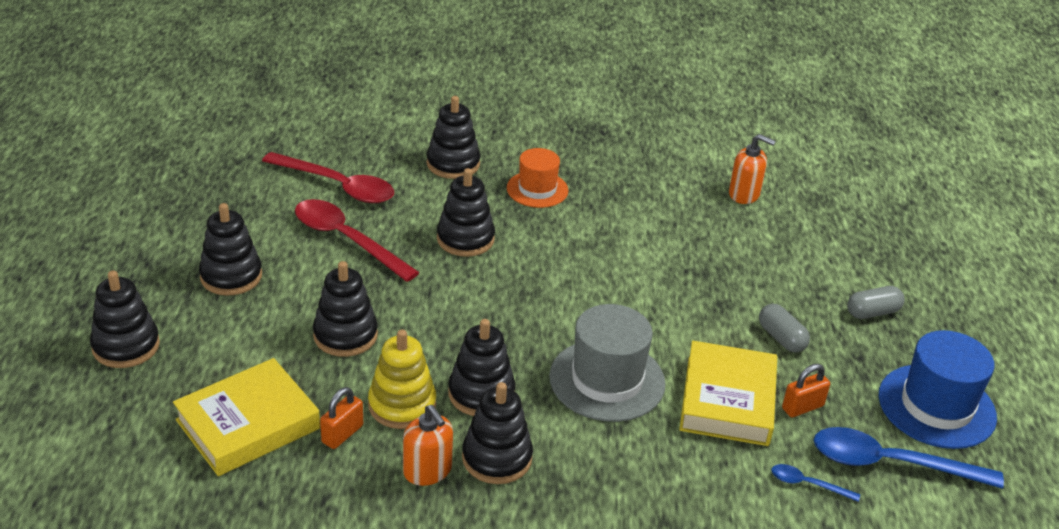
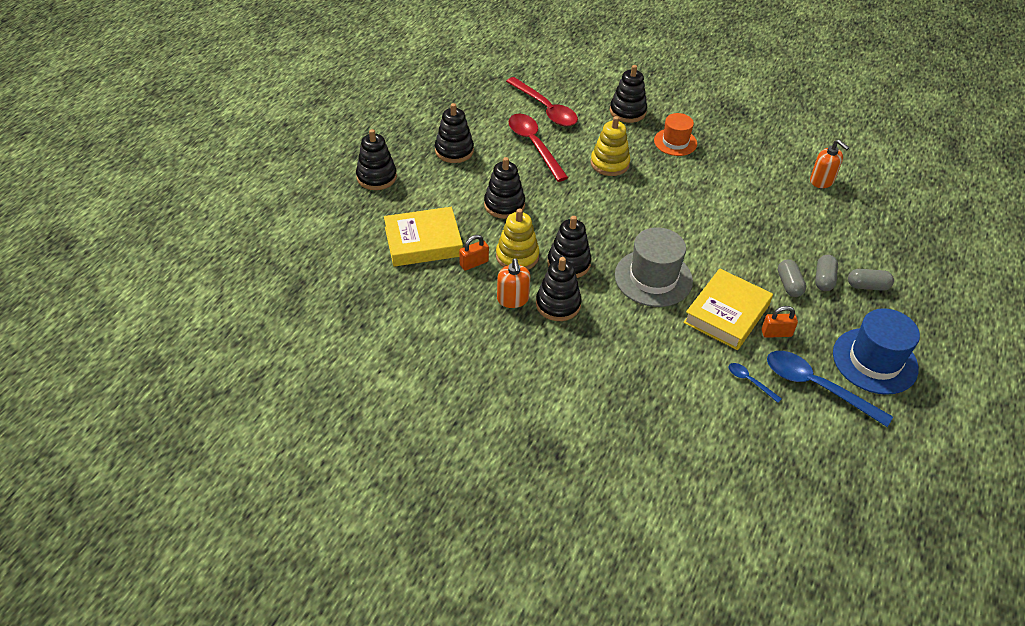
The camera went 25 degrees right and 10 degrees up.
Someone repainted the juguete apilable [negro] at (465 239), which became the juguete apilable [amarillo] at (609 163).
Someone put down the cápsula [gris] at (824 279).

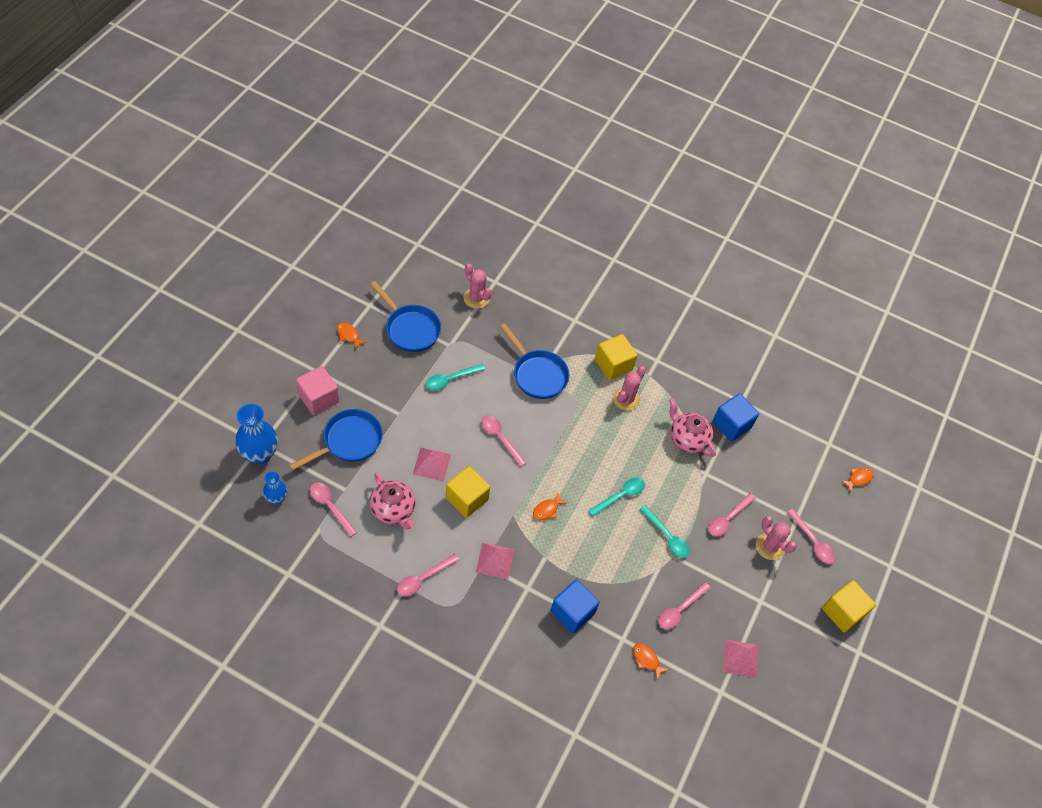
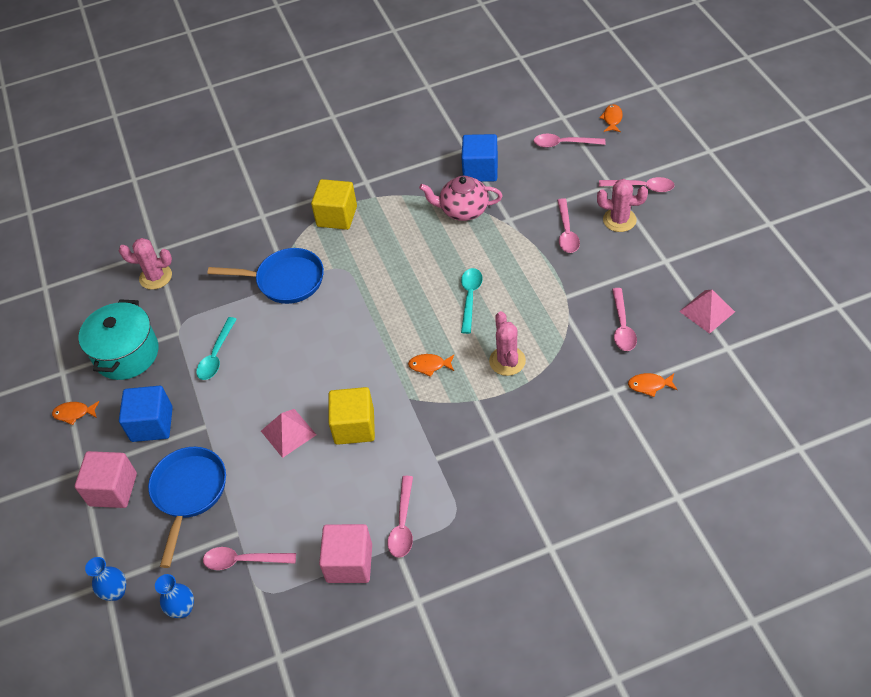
The camera went 35 degrees left and 5 degrees down.
Someone swapped the sartén [azul] at (410 329) for the olla [turquesa] at (126 354).
Someone carried the cactus [rosa] from (626 399) to (507 361).
Someone scaled the florero [azul] at (259 454) by 0.57.
Someone carried the cuchara [rosa] from (500 438) to (563 144).
Someone took away the tetera [rosa] at (393 510).
Someone rotated the pez [naranja] at (547 510) by 90 degrees clockwise.
Someone took away the cuchara [turquesa] at (667 536).
Someone took away the pirámide [rosa] at (495 560).
Someone carried the cubo [azul] from (572 612) to (152 424).
Someone took away the cubo [amarillo] at (842 612).
Someone put down the cubo [rosa] at (349 563).

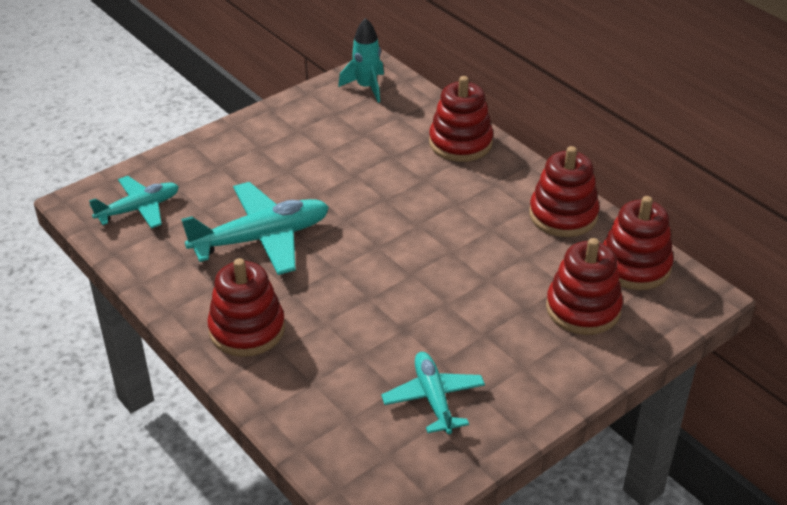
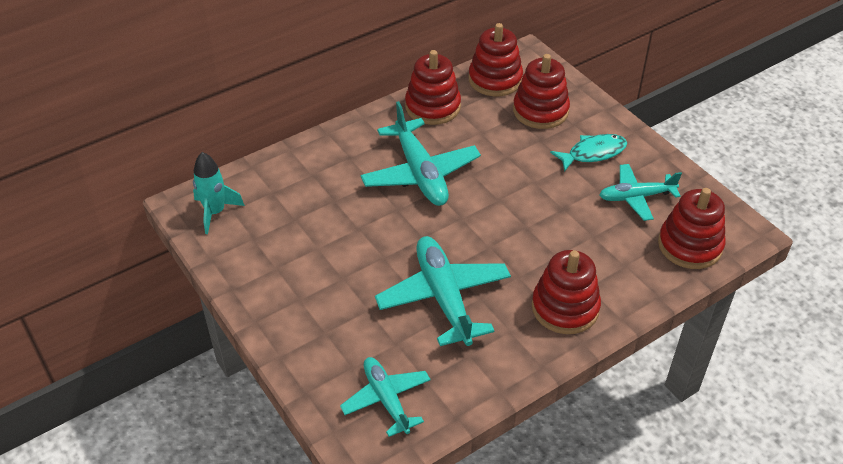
The camera went 85 degrees left and 5 degrees up.
Someone carried the juguete apilable [rojo] from (460 143) to (690 245).
Someone put down the avión [turquesa] at (420 173).
Someone put down the pez [turquesa] at (593 153).

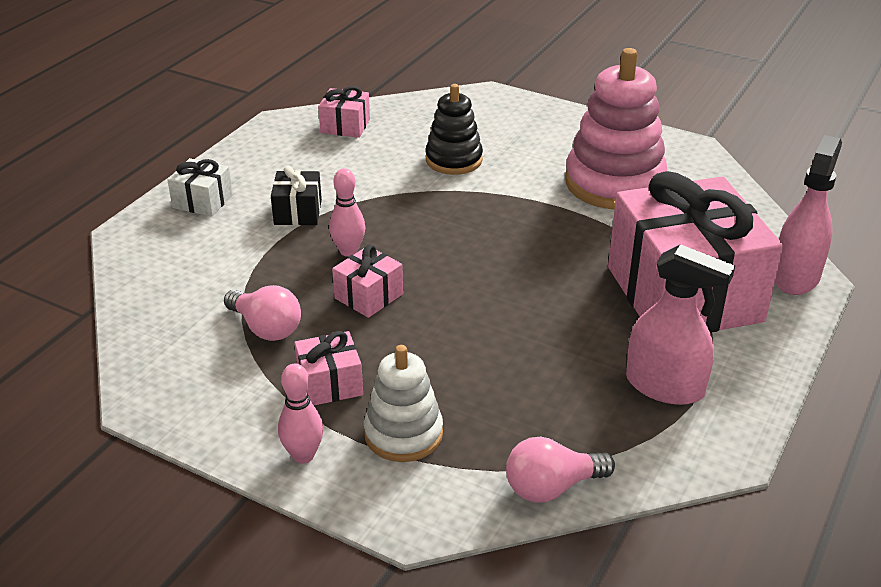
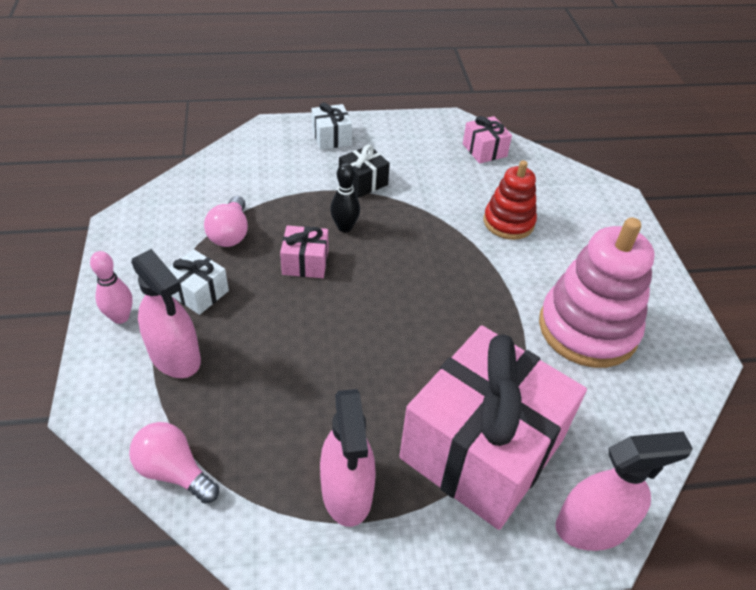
The camera went 50 degrees right and 10 degrees up.
Someone repainted the juguete apilable [negro] at (454 160), which became the juguete apilable [rojo] at (508 222).
Someone repainted the bolo [rosa] at (348 251), which became the bolo [negro] at (344 227).
Someone repainted the regalo [rosa] at (330 384), which became the regalo [blanco] at (198 292).
Someone swapped the juguete apilable [blanco] at (403 434) for the pulverizador [rosa] at (175 356).

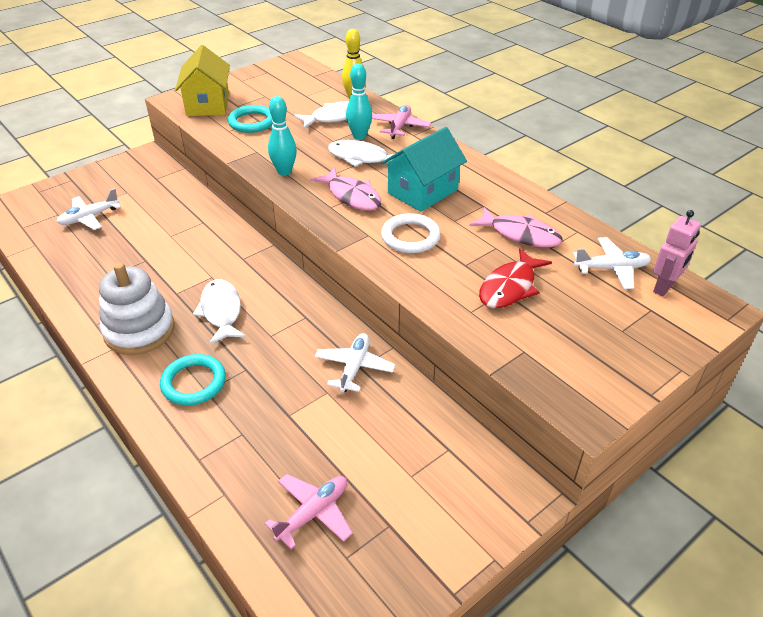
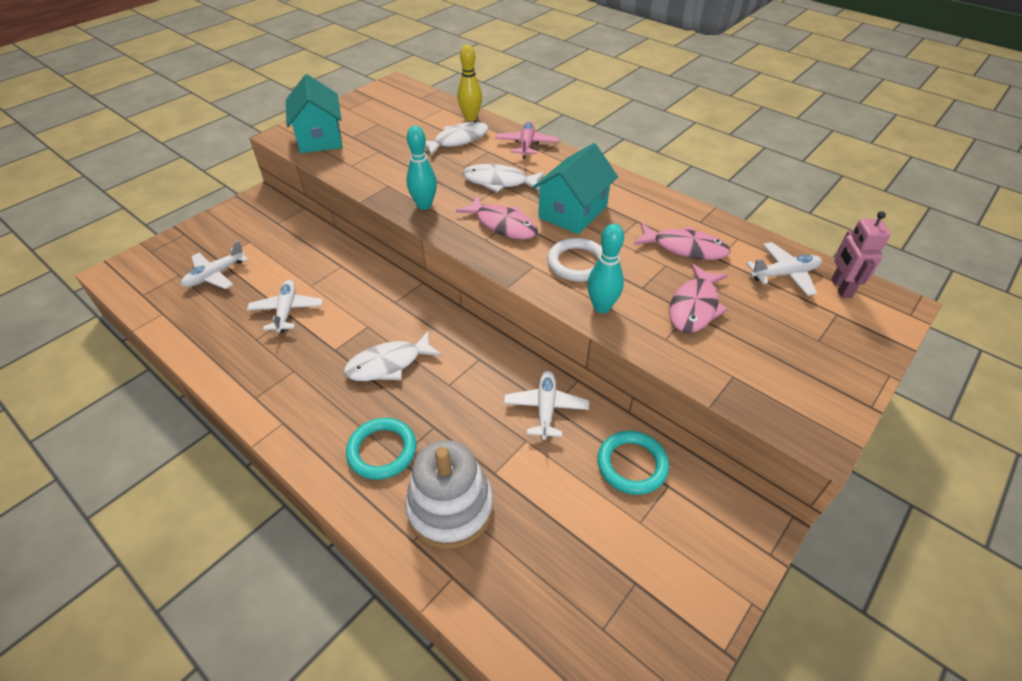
The camera went 10 degrees left and 5 degrees up.
Someone repainted the casa [amarillo] at (208 104), which became the casa [turquesa] at (320 138).
Someone carried the bolo [turquesa] from (359 136) to (601 307).
Someone carried the anillo [turquesa] from (252 122) to (632 464).
Someone rotated the robot [rosa] at (664 287) by 150 degrees clockwise.
Someone repainted the pez [rojo] at (510 287), which became the pez [rosa] at (694 307).
Someone carried the juguete apilable [blanco] from (139 330) to (450 508).
Someone rotated the pez [blanco] at (221 311) by 90 degrees counterclockwise.
Someone took away the avión [rosa] at (313 513).
Someone put down the avión [blanco] at (287 311).

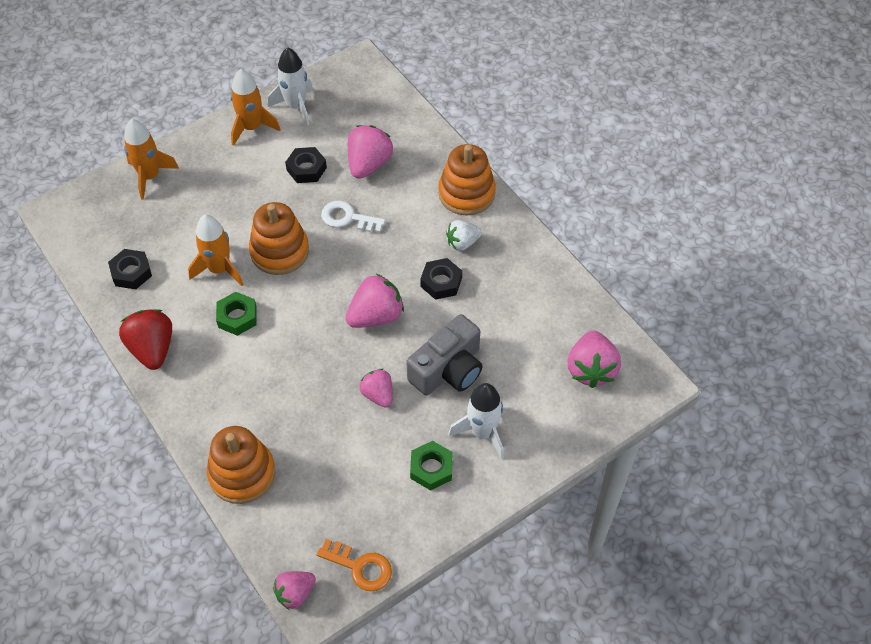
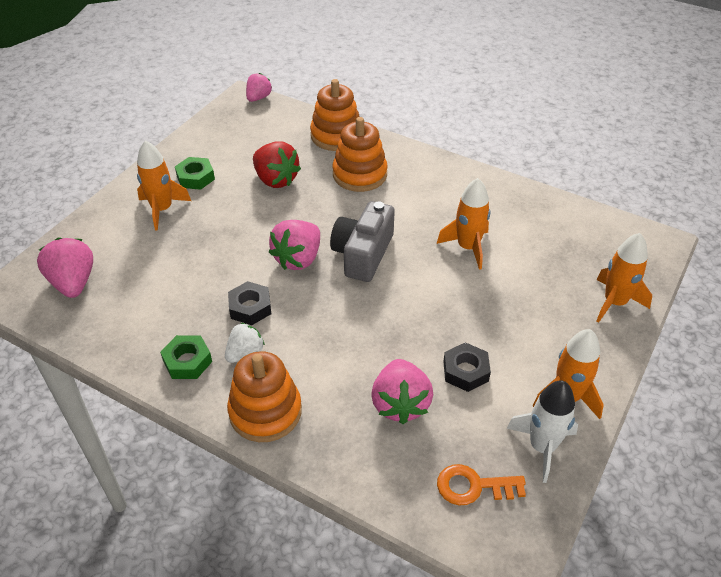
The camera went 155 degrees right and 10 degrees down.
Someone took away the llave [blanco] at (347 218).
Someone carried the juguete apilable [naranja] from (280 251) to (360 174).
Someone took away the tuerca [negro] at (131 272).
Someone carried the tuerca [verde] from (237 317) to (187 361).
Someone carried the fresa [rojo] from (152 349) to (275 179).
Someone carried the cámara [gris] from (448 369) to (363 254).
Someone took away the fresa [rosa] at (378 395).
Someone repainted the cohete [blanco] at (482 432), which became the cohete [naranja] at (162 209).
Someone carried the llave [naranja] from (360 567) to (473 486).

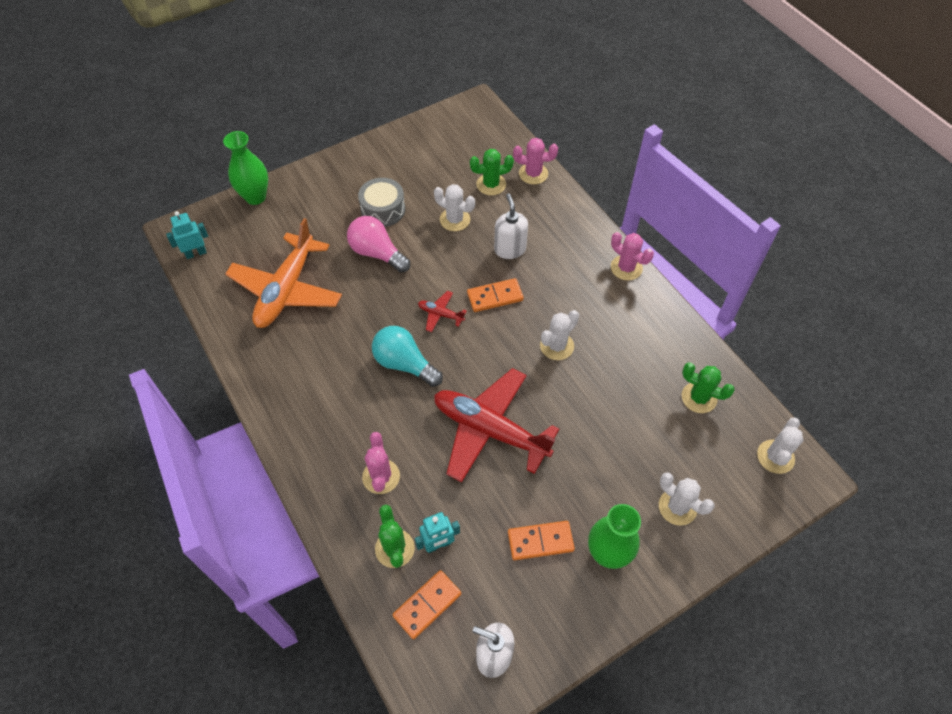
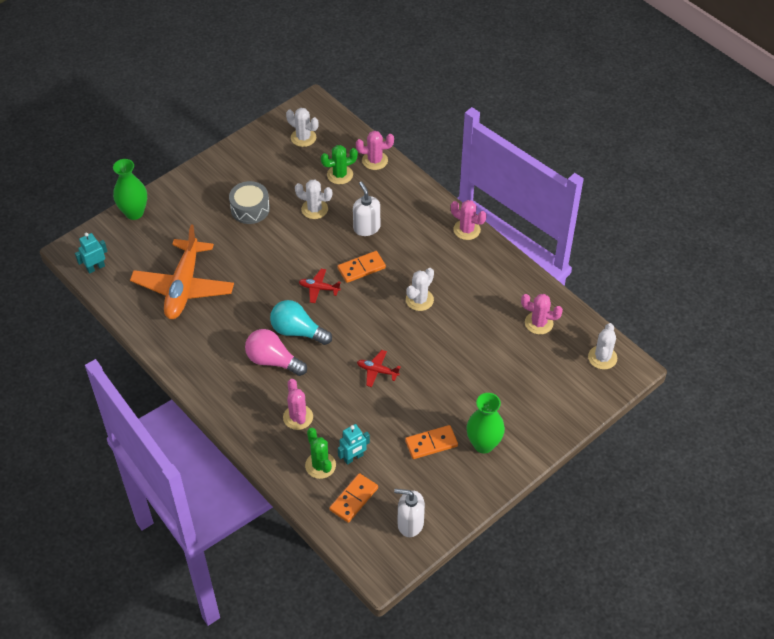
The camera went 10 degrees left and 5 degrees down.
Someone carried the bombilla [rosa] from (377 253) to (273 361).
Someone repainted the cactus [verde] at (699 398), which became the cactus [rosa] at (538 323).
Someone scaled the avión [rojo] at (490 430) by 0.42.
Someone carried the cactus [blanco] from (677 507) to (303 137).

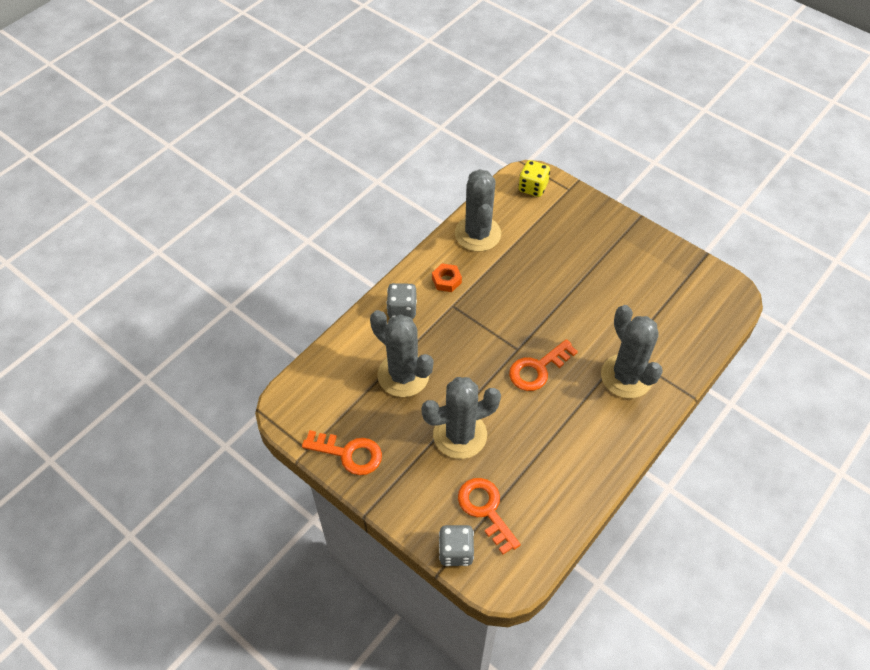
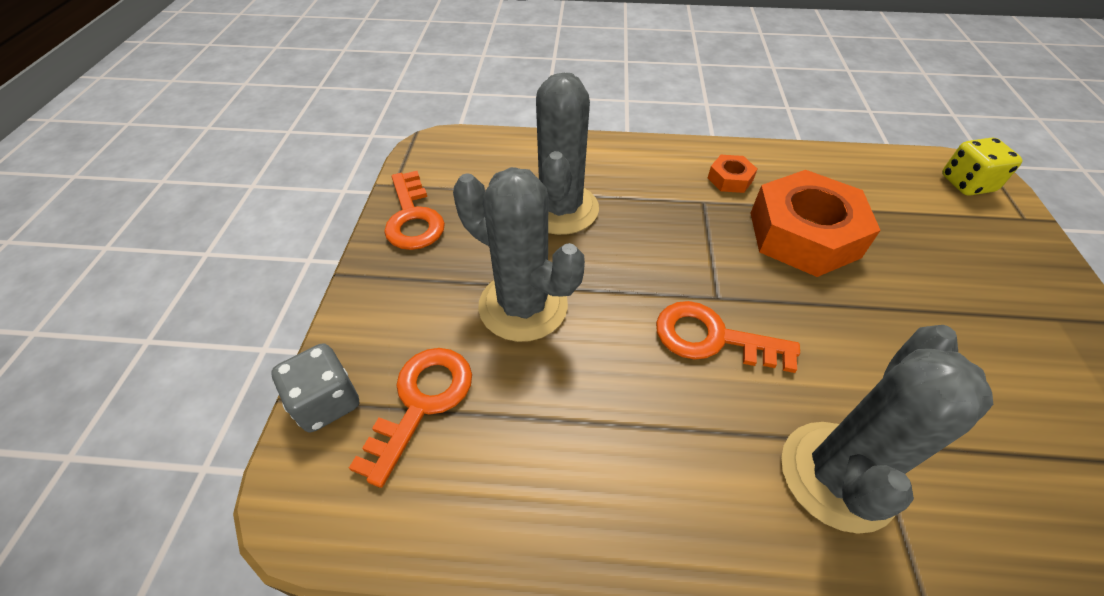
The camera went 55 degrees right and 5 degrees down.
Someone took away the cactus [gris] at (477 234).
Someone took away the dado [gris] at (402 309).
Someone put down the tuerca [naranja] at (804 234).

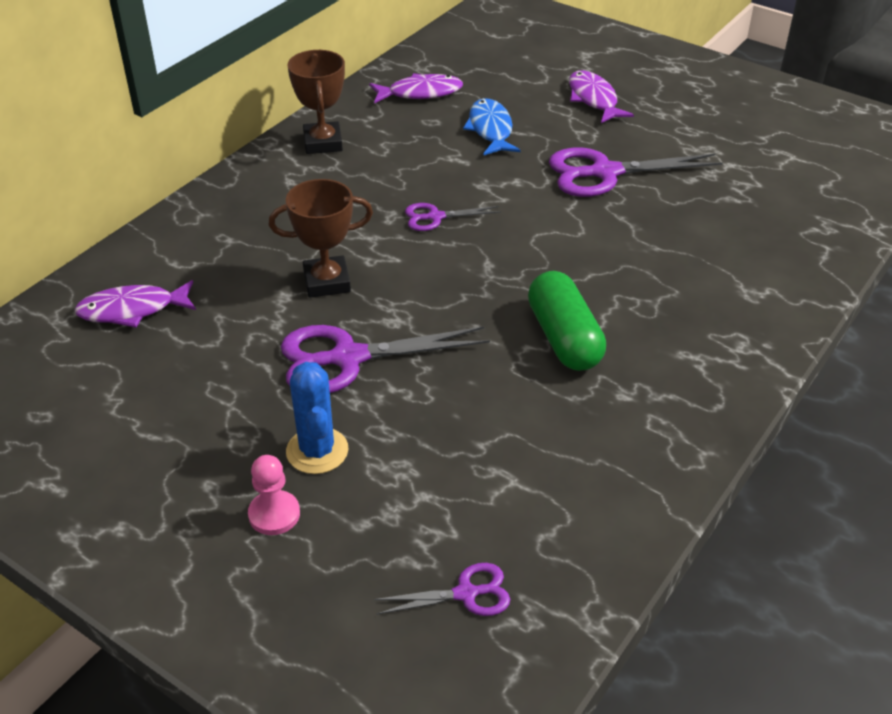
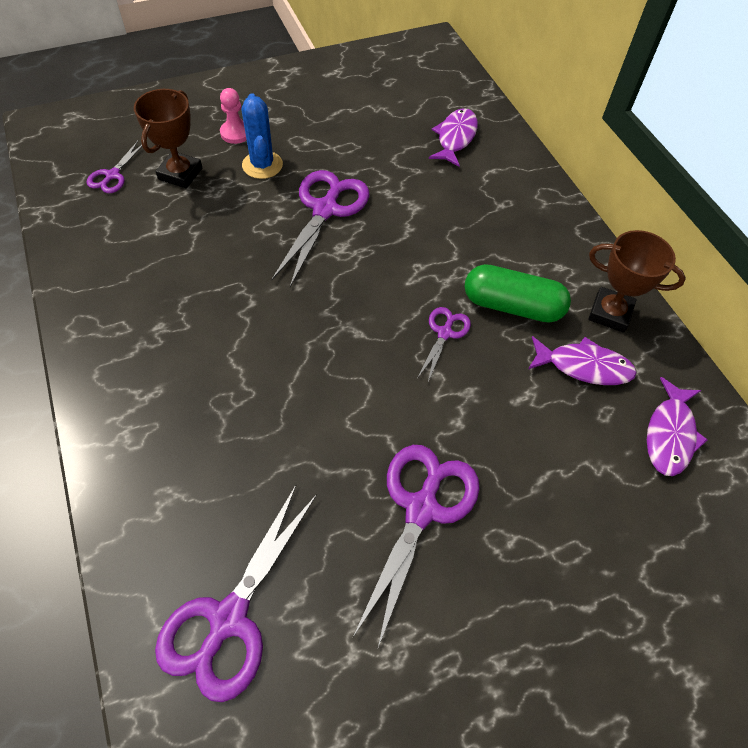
The camera went 120 degrees right and 15 degrees up.
Someone carried the pez [morado] from (593 99) to (584 366).
Someone took away the pez [azul] at (490 129).
Someone carried the trofeo [marrón] from (327 282) to (180 174).
Someone carried the cápsula [verde] from (564 338) to (512 306).
Someone rotated the cactus [azul] at (317 451) by 60 degrees clockwise.
Someone put down the tijeras [morado] at (228 619).

